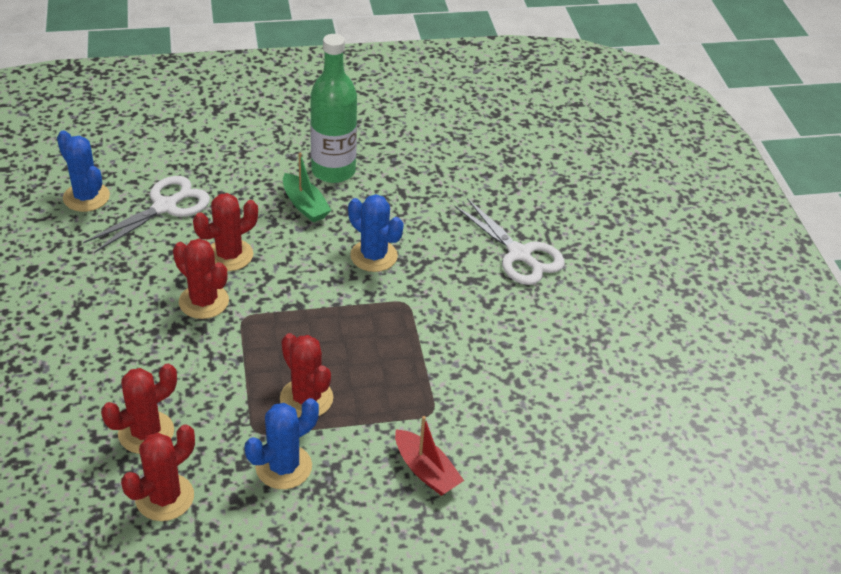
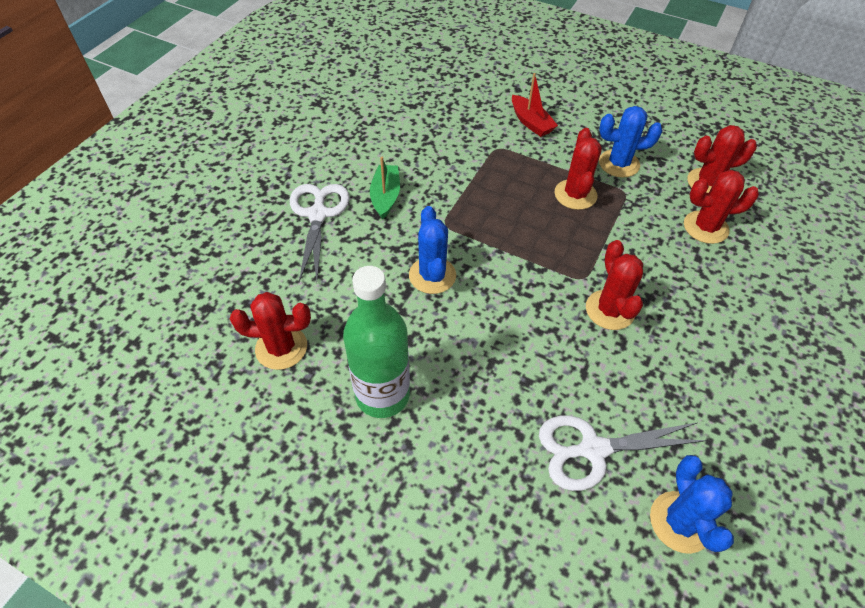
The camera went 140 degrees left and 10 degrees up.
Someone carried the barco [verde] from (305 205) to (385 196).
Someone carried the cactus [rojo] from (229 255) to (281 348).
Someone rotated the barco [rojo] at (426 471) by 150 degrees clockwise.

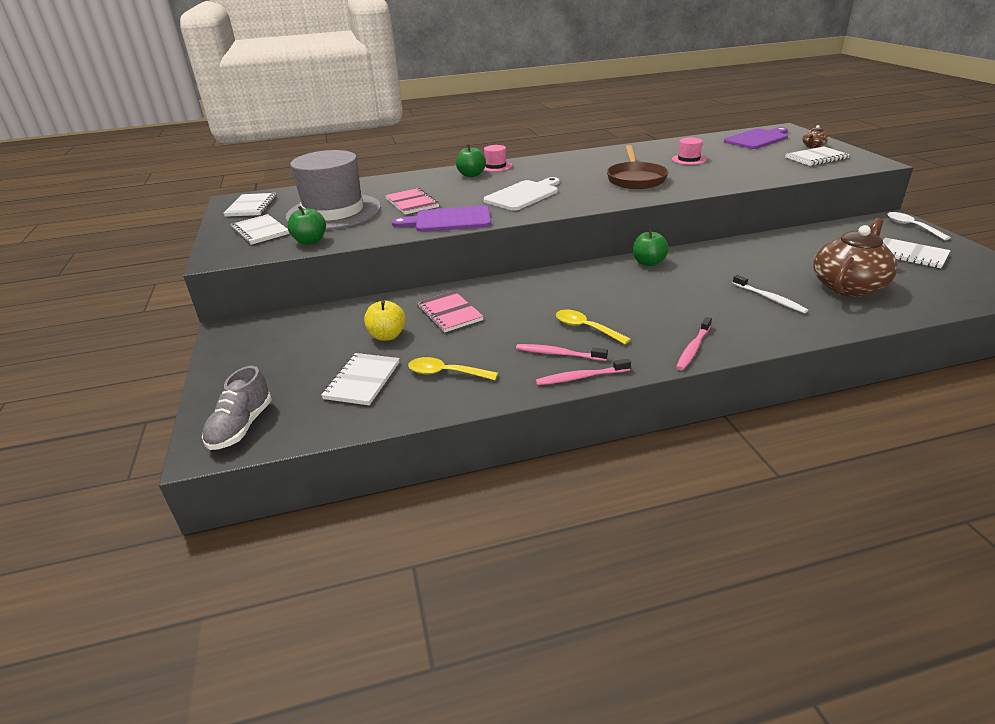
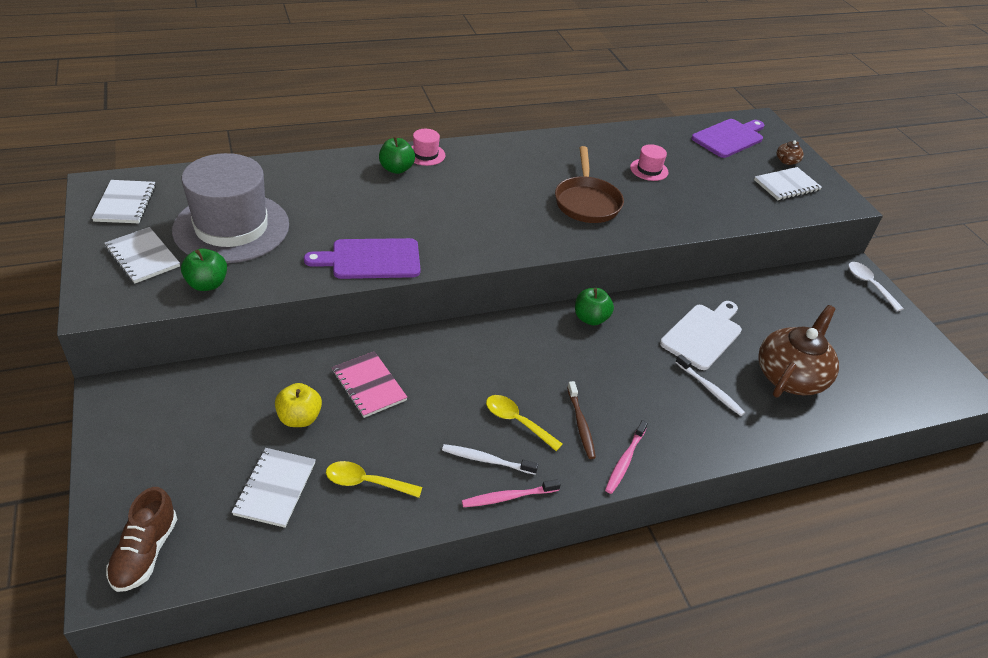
The camera went 10 degrees left and 10 degrees up.
Someone carried the tabla de cortar [blanco] from (523 195) to (703 335).
Someone took away the cuaderno [rosa] at (412 203).
Someone took away the cuaderno [blanco] at (911 255).
Someone repainted the cepillo de dientes [rosa] at (559 354), which became the cepillo de dientes [blanco] at (487 460).
Someone repainted the zapato [gris] at (241 427), which became the zapato [marrón] at (145 552).
Someone put down the cepillo de dientes [marrón] at (580 424).

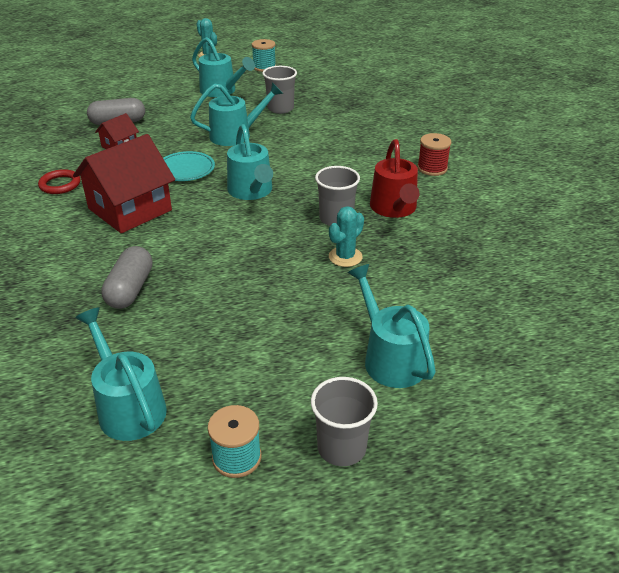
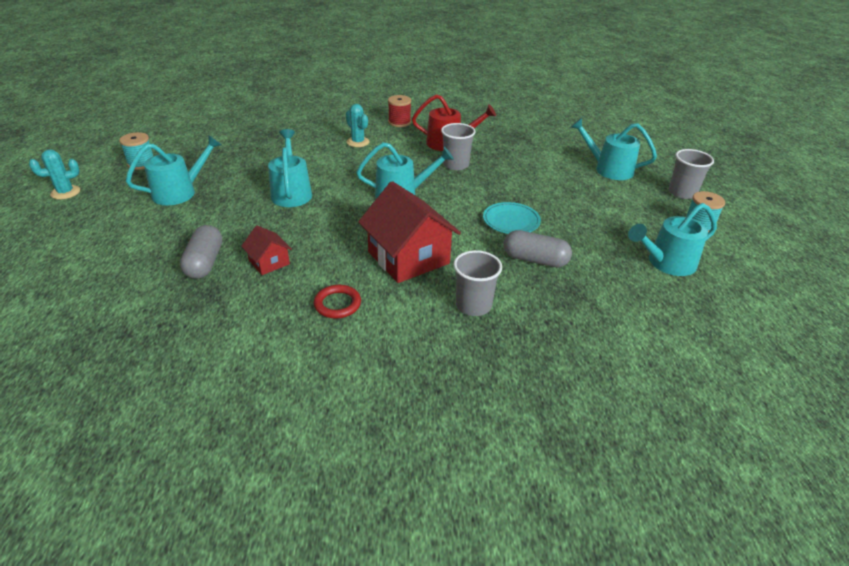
The camera went 80 degrees left and 0 degrees up.
Someone carried the vaso [gris] from (280 108) to (473 305).
Someone carried the plato [turquesa] from (186 169) to (511 221).
Someone carried the cactus [turquesa] from (345 257) to (358 142).
Someone rotated the regadera [turquesa] at (390 358) by 45 degrees clockwise.

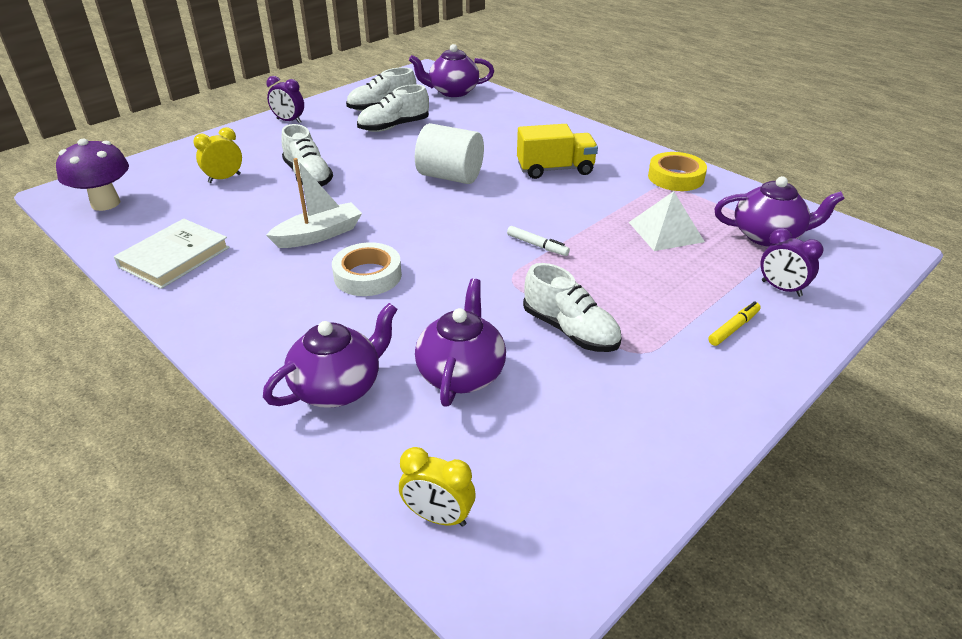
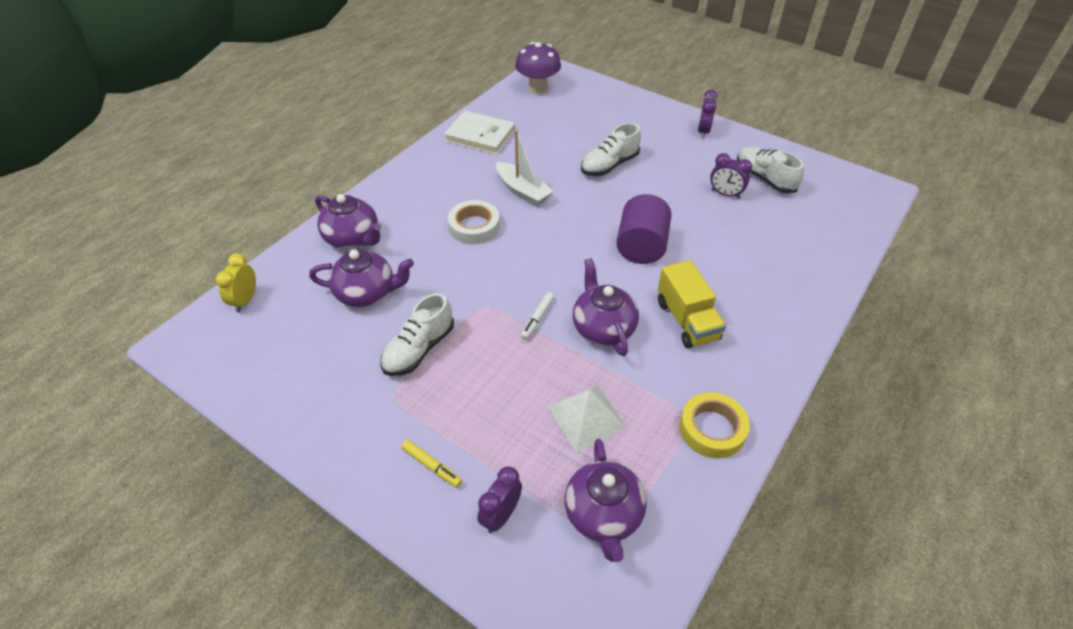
The camera went 80 degrees right and 10 degrees up.
Someone carried the tetera [morado] from (452 92) to (603 327).
Someone swapped the zapato [blanco] at (394 127) for the despertador [morado] at (725 194).
Someone repainted the cilindro [blanco] at (450 176), which became the cilindro [morado] at (641 246).
Someone took away the despertador [amarillo] at (224 178).

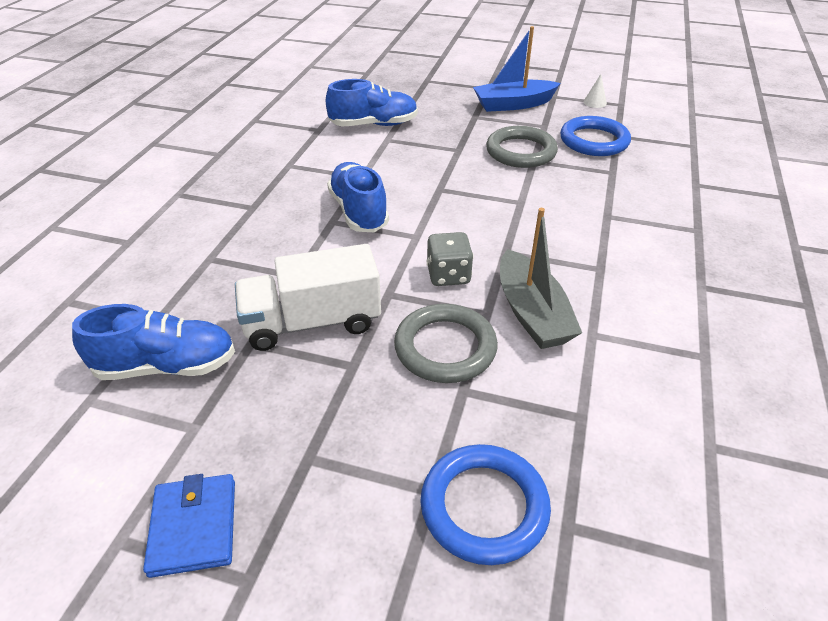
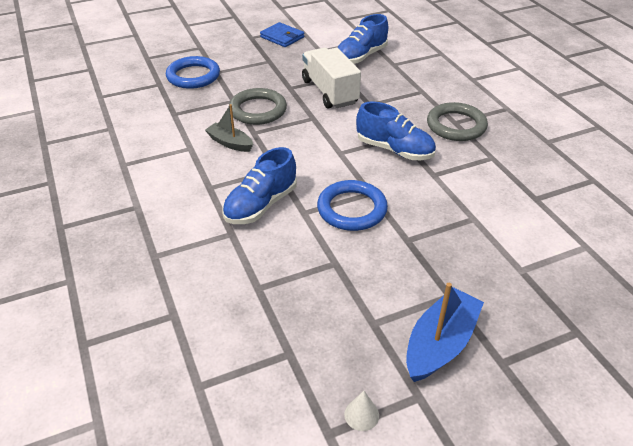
The camera went 140 degrees right and 0 degrees up.
Someone carried the zapato [azul] from (374 125) to (261 205).
Someone carried the anillo [azul] from (594 141) to (352 209).
Someone carried the anillo [gris] from (521 152) to (456 125).
Someone scaled the barco [gris] at (532 313) by 0.64.
Someone took away the dado [gris] at (448 275).
Someone rotated the camión [blanco] at (312 322) by 60 degrees counterclockwise.

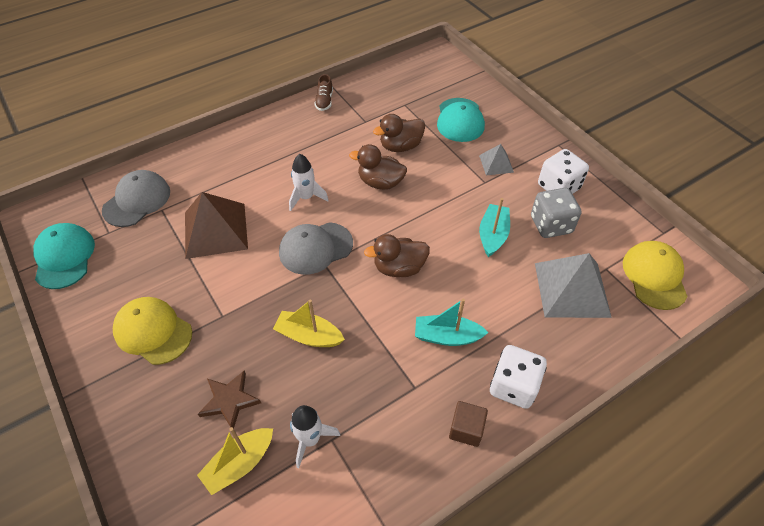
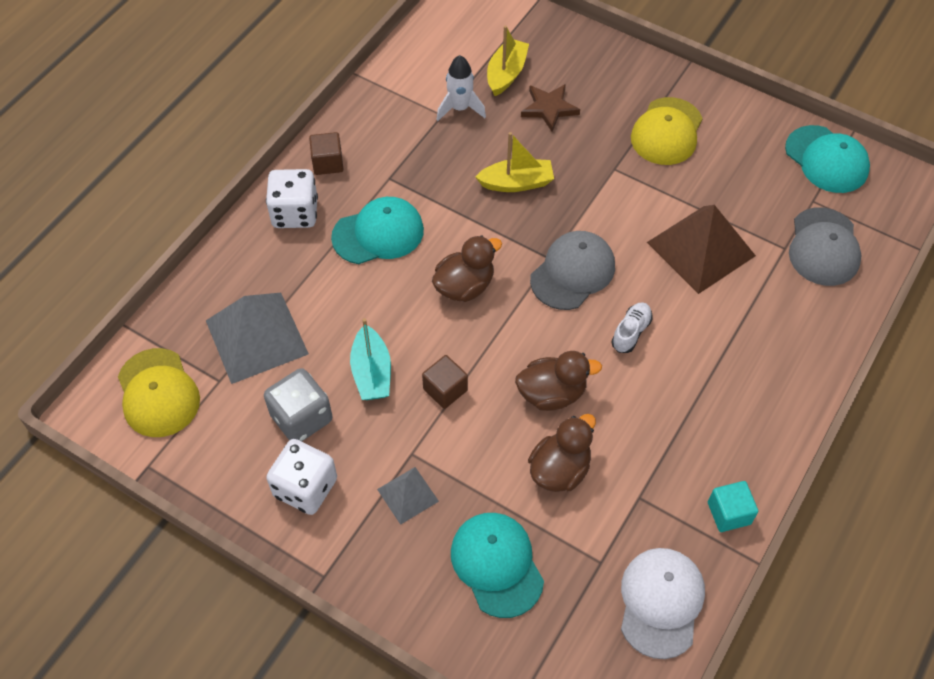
The camera went 155 degrees right and 5 degrees up.
Someone swapped the zapato [marrón] at (324 101) for the cubo [turquesa] at (729 513).
Someone swapped the cohete [blanco] at (306 197) for the zapato [blanco] at (631 332).
Someone rotated the gorra [amarillo] at (153 331) by 105 degrees clockwise.
Someone swapped the barco [turquesa] at (447 336) for the gorra [turquesa] at (378 233).
Someone put down the cubo [marrón] at (445 389).
Someone put down the gorra [blanco] at (661 602).

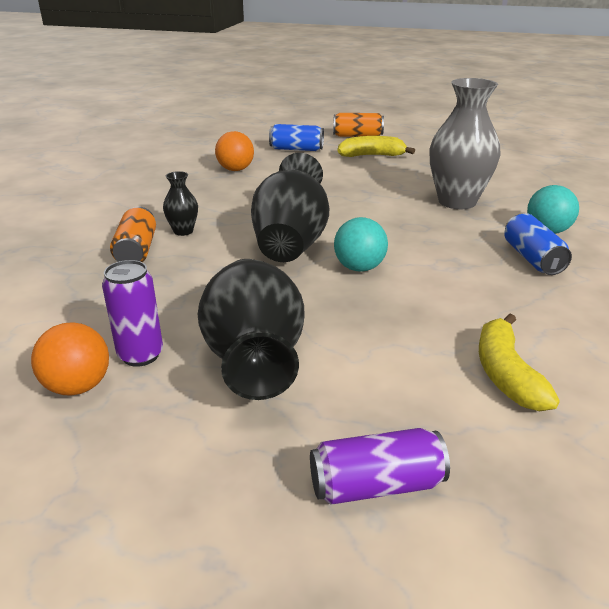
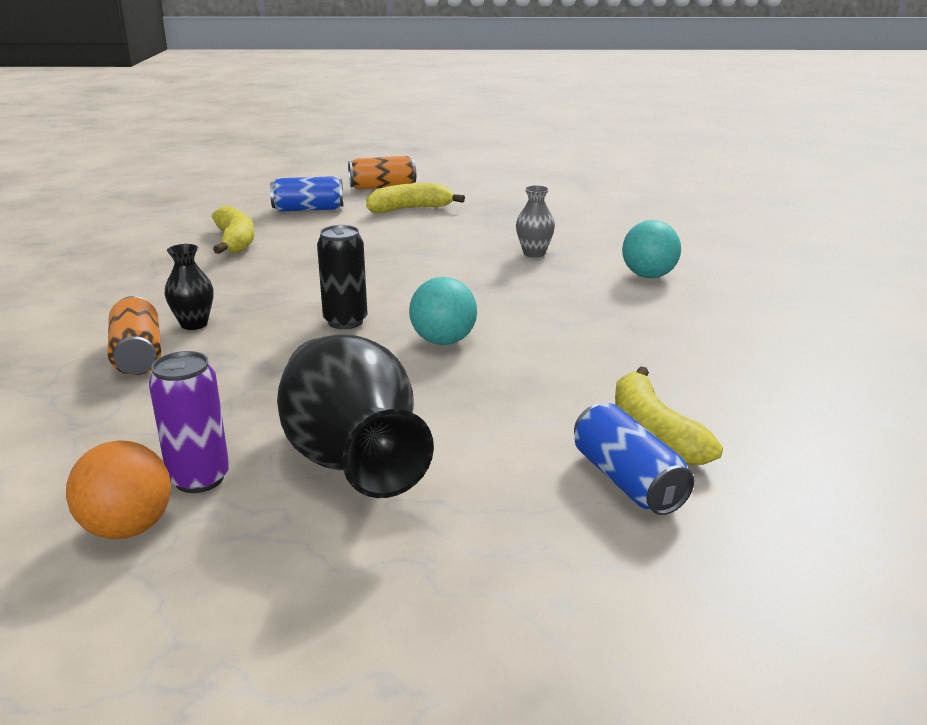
The camera went 15 degrees left and 5 degrees down.
Someone scaled the florero [gris] at (457 202) by 0.47.
Someone swapped the pelota [naranja] at (235 169) for the plátano [amarillo] at (235 241).
Someone swapped the florero [negro] at (291 242) for the lata [negro] at (345 321).
Someone carried the lata [azul] from (532 258) to (627 481).
Someone took away the lata [morado] at (376 485).

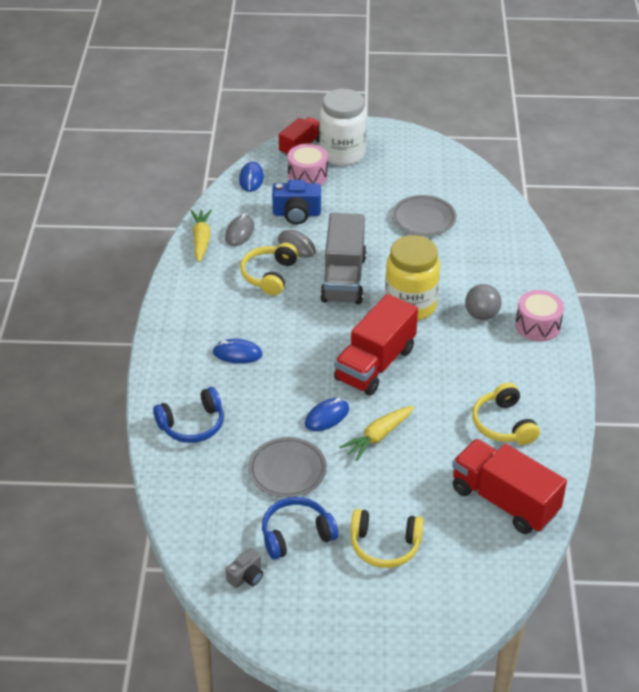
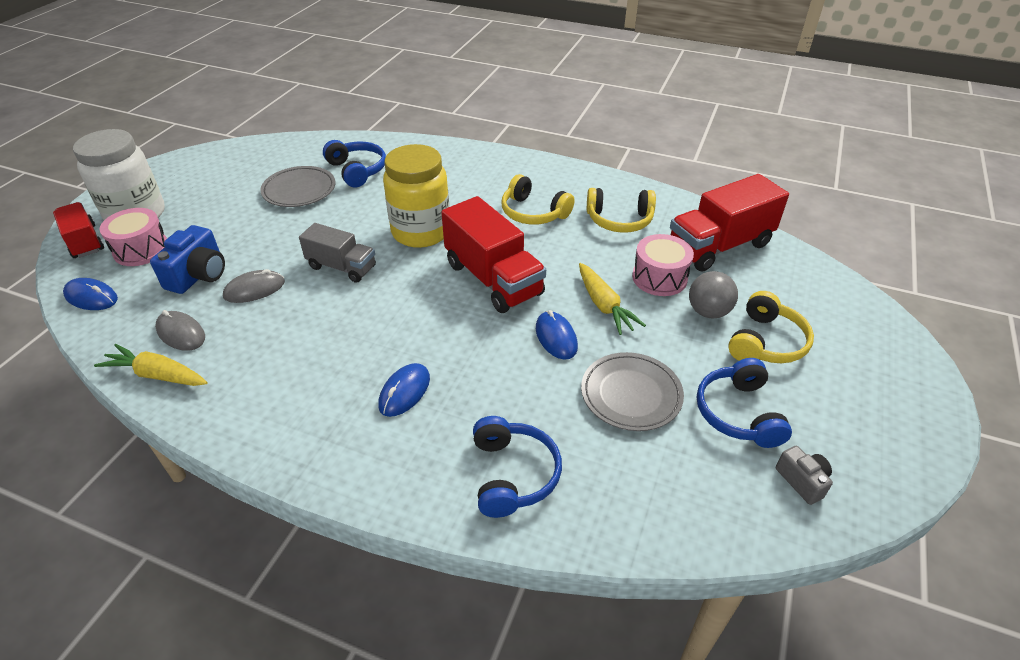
The camera went 70 degrees left and 0 degrees up.
Someone scaled the camión [gris] at (343 278) by 0.61.
Someone carried the auriculares [amarillo] from (269 275) to (533 213).
Someone carried the pelota [gris] from (481 315) to (708 312).
Someone carried the tambor [rosa] from (537 325) to (659 278).
Someone put down the auriculares [azul] at (357 170).

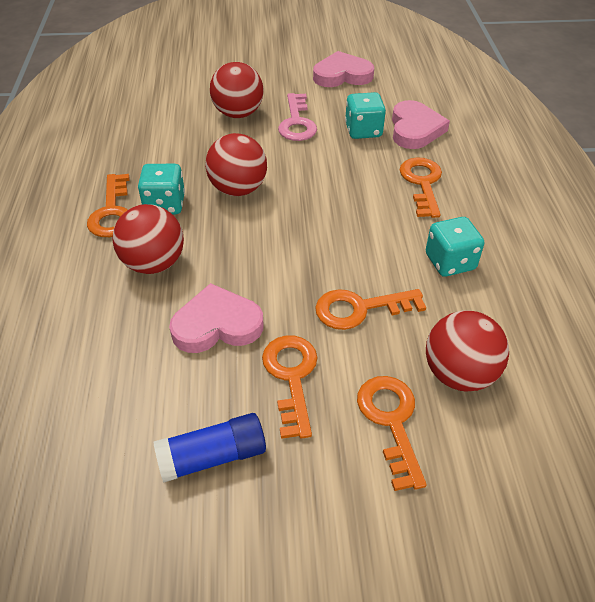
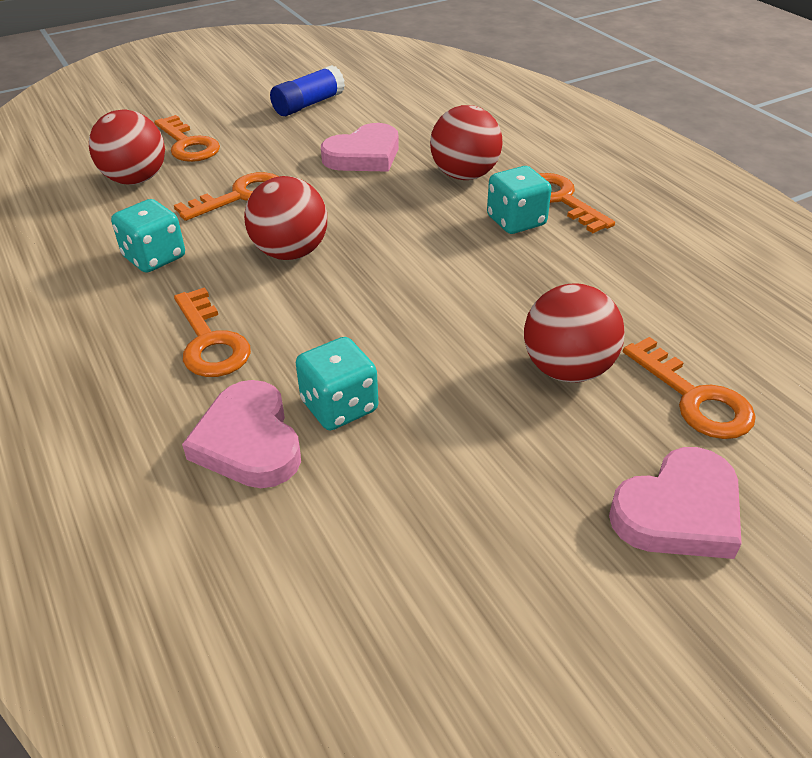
The camera went 155 degrees right and 5 degrees down.
Someone carried the corazón [rosa] from (342 75) to (678 511).
Someone took away the llave [rosa] at (297 123).
Someone carried the pelota [rojo] from (238 189) to (290 252).
Someone carried the llave [naranja] from (291 377) to (695 398).

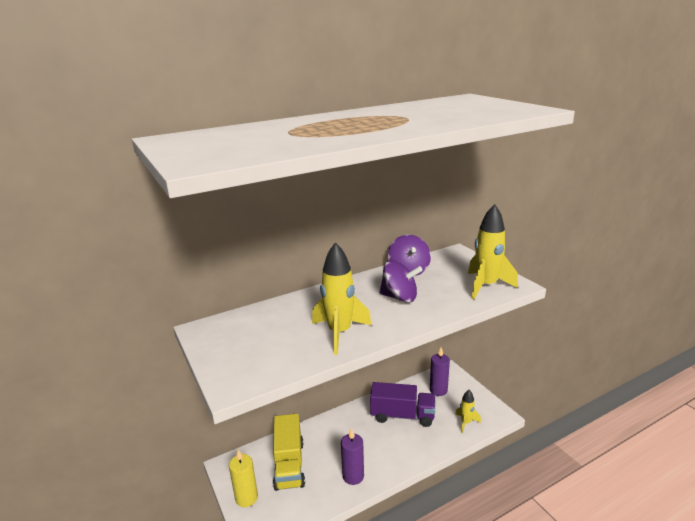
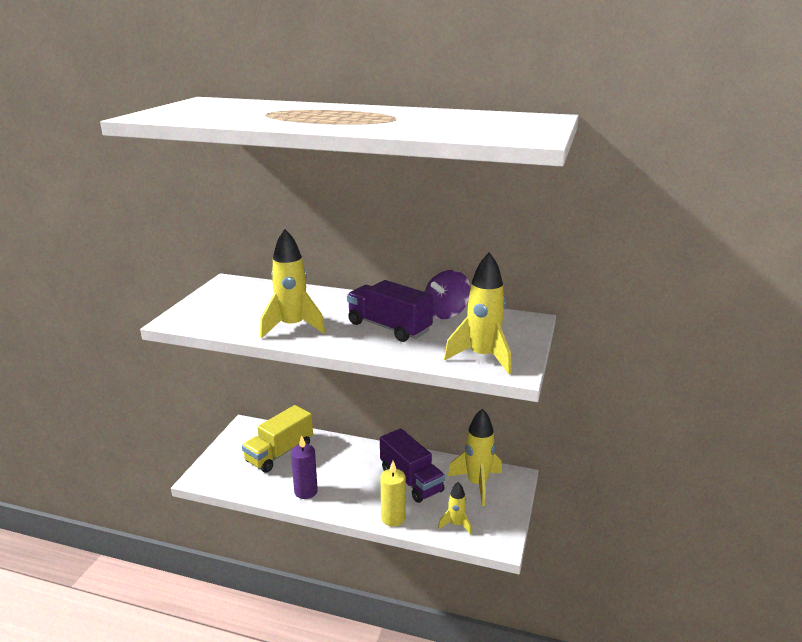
The camera went 45 degrees right and 0 degrees up.
Someone swapped the peonza [morado] at (399 297) for the camión [morado] at (389 327).
Someone swapped the vela [morado] at (438 390) for the cohete [amarillo] at (477 484).
Someone carried the vela [amarillo] from (246 498) to (393 518).

